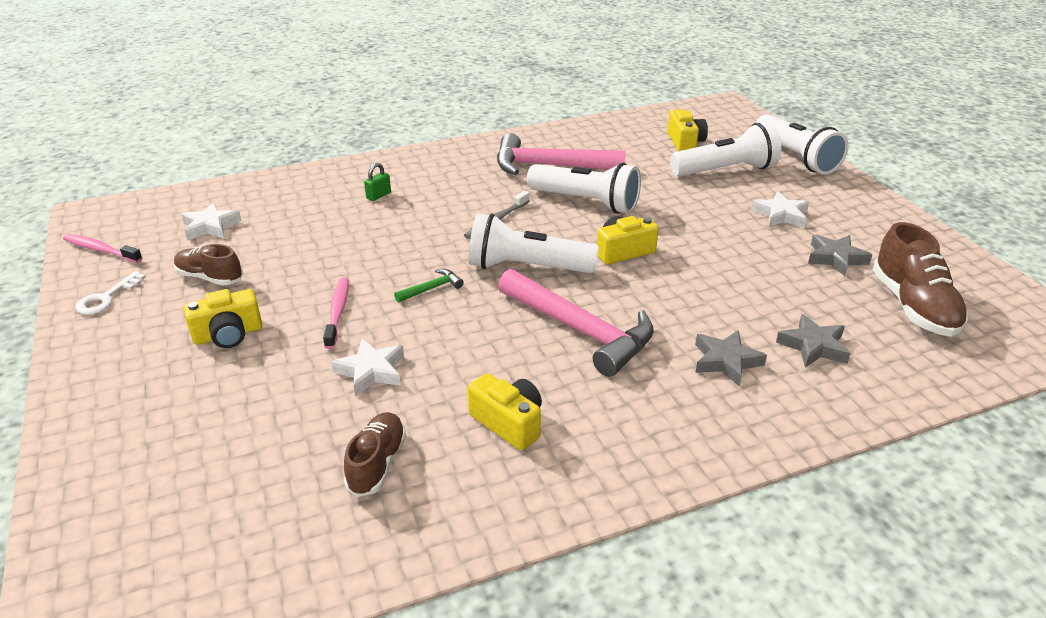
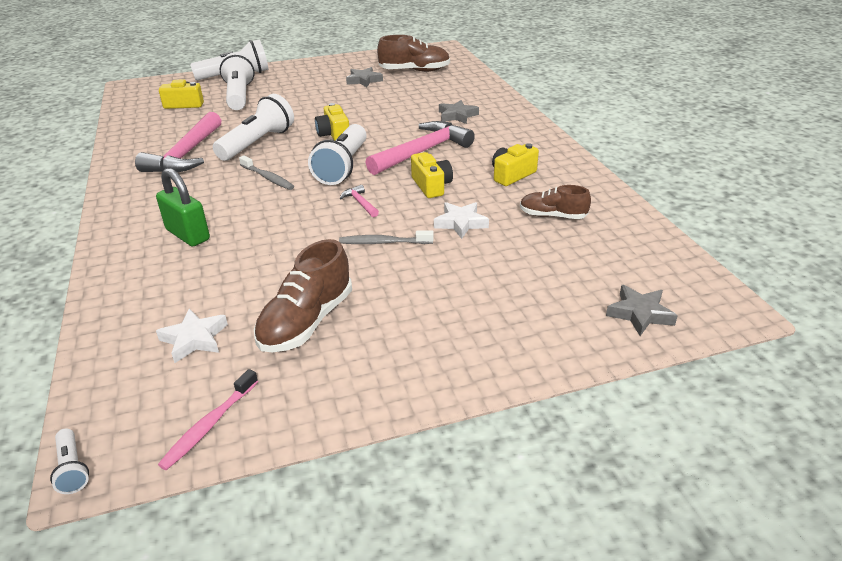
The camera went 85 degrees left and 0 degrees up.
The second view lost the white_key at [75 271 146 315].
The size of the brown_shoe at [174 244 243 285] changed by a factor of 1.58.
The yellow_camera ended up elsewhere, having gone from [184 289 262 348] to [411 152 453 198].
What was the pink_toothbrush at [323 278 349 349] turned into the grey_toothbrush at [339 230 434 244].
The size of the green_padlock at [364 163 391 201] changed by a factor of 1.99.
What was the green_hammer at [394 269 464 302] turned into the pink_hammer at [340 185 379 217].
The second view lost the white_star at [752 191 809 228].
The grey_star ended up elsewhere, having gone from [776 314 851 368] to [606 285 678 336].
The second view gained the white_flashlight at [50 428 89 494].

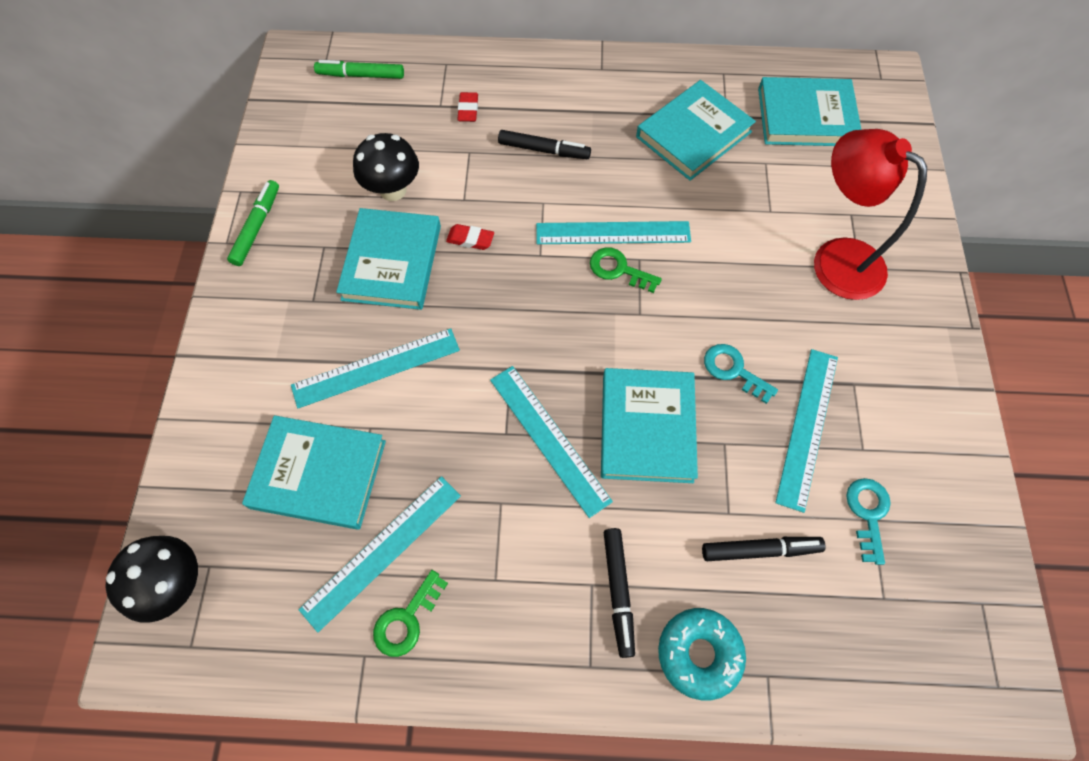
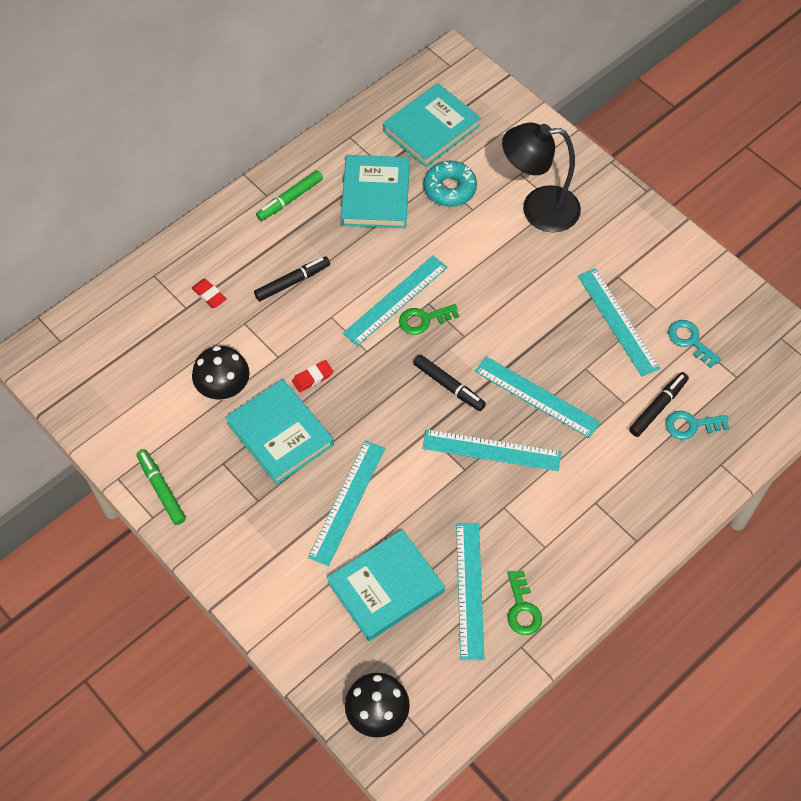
The camera went 45 degrees left and 5 degrees down.
The green_marker ended up elsewhere, having gone from [314 60 404 79] to [256 170 323 221].
Where the turquoise_book stood at [601 368 698 483], the turquoise_ruler came to stand at [475 356 600 438].
The black_marker ended up elsewhere, having gone from [604 528 635 658] to [413 355 486 411].
The turquoise_donut ended up elsewhere, having gone from [658 608 746 700] to [424 161 477 207].
The turquoise_key ended up elsewhere, having gone from [704 344 778 404] to [665 411 729 440].
What was the red_lamp at [814 129 927 300] turned into the black_lamp at [502 123 581 233].

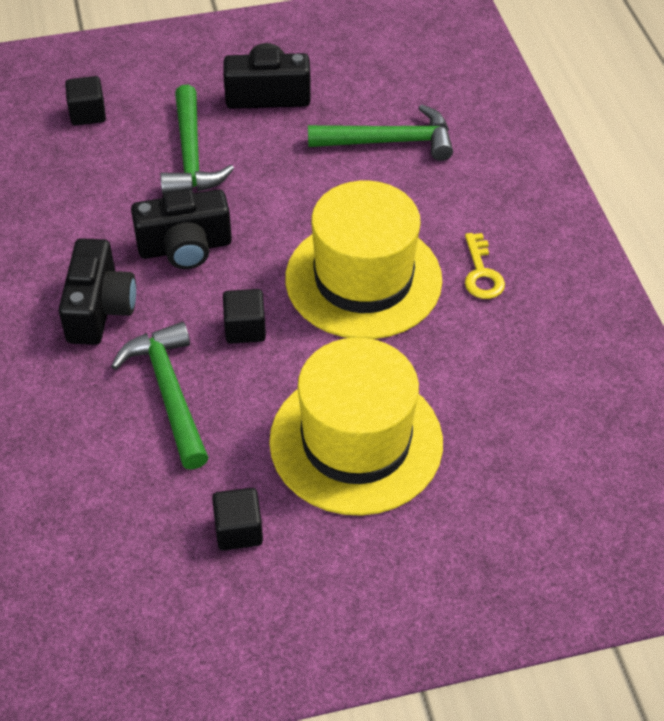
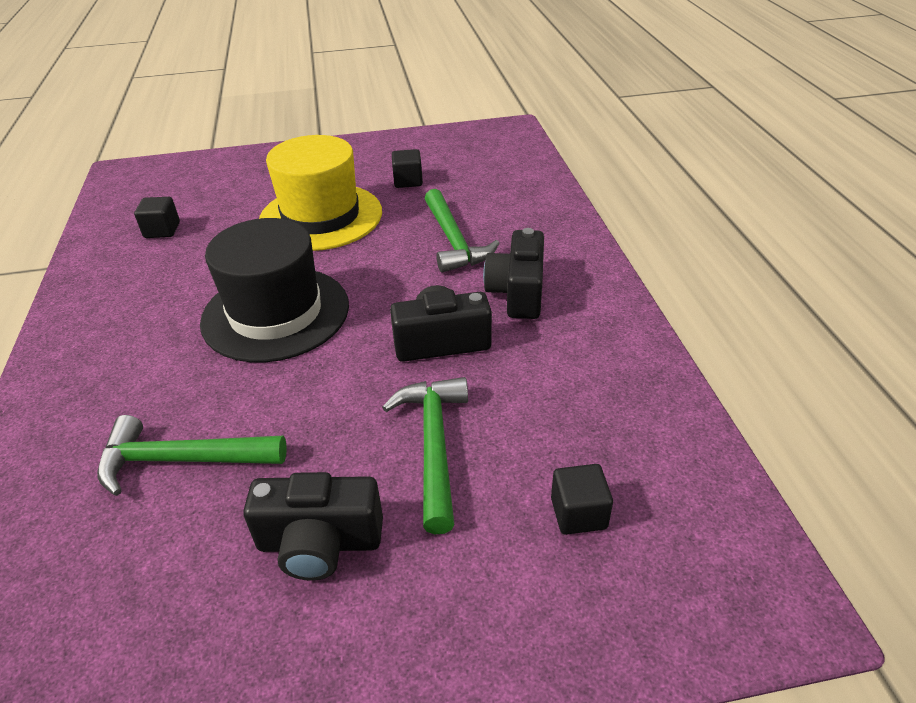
The camera went 175 degrees left and 10 degrees down.
The black_cube ended up elsewhere, having gone from [223 289 266 344] to [134 197 180 238].
What was the yellow_hat at [285 181 442 339] turned into the black_hat at [200 218 349 362].
The second view lost the yellow_key at [465 233 505 299].

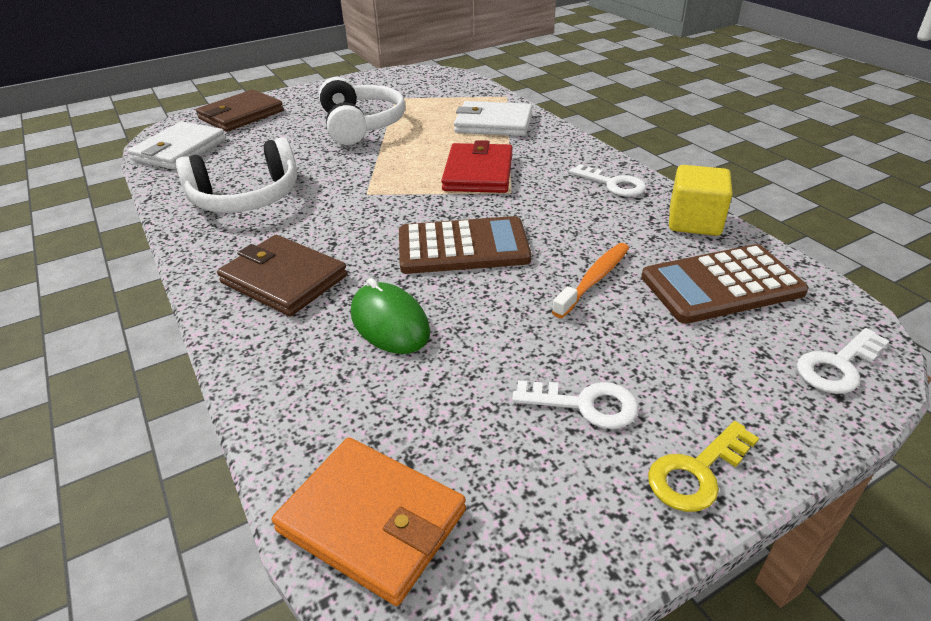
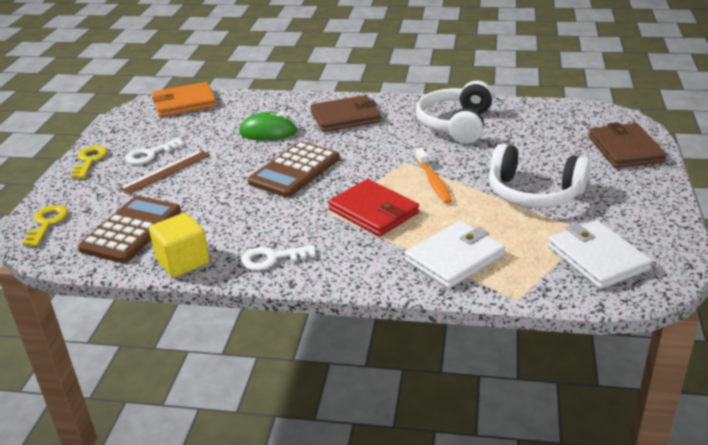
The camera went 130 degrees right and 5 degrees down.
The white_wallet ended up elsewhere, having gone from [128 121 226 170] to [548 220 652 289].
The orange_toothbrush ended up elsewhere, having gone from [552 243 629 318] to [415 148 452 204].
What was the white_key at [796 328 889 394] turned into the yellow_key at [22 205 68 247].
The second view gained the brown_ruler at [119 150 210 195].

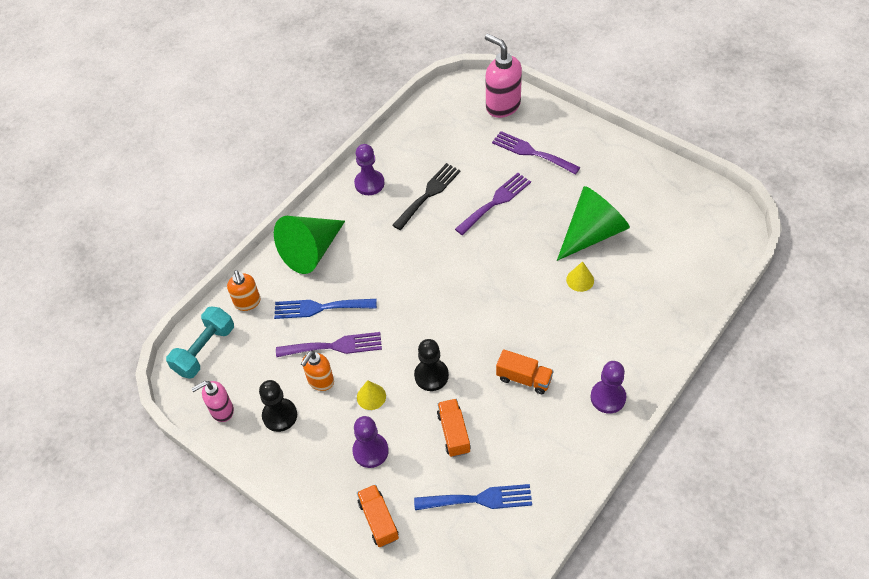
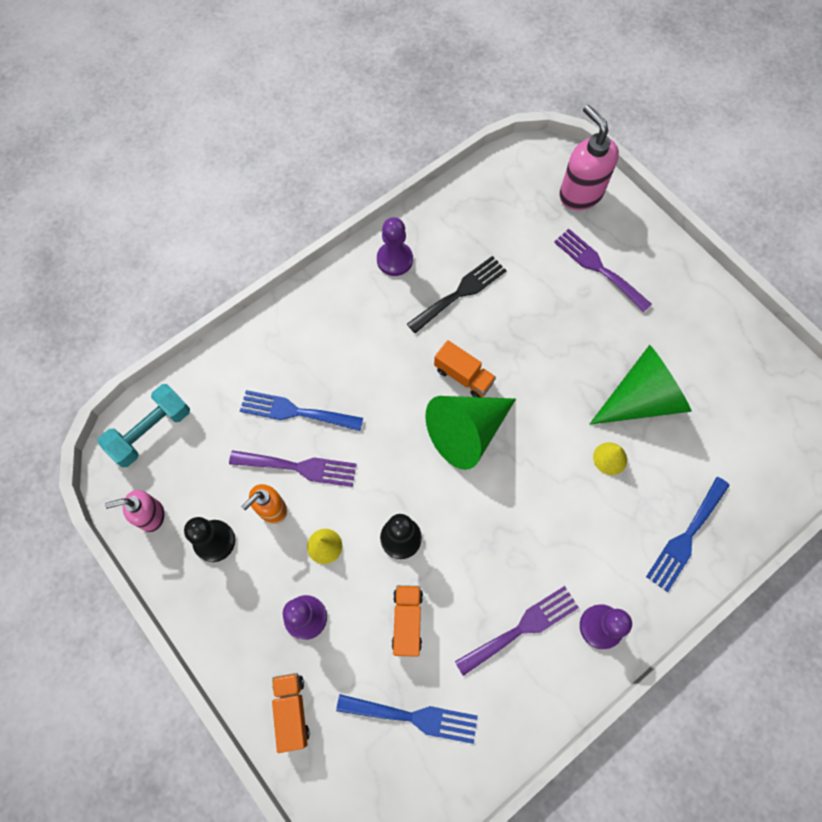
The camera went 10 degrees right and 15 degrees up.
The second view lost the orange_soap_dispenser at [227 270 261 311].
The green_cone ended up elsewhere, having gone from [274 216 345 274] to [425 396 516 470].
The purple_fork ended up elsewhere, having gone from [455 173 531 235] to [455 586 579 676].
The orange_truck ended up elsewhere, having gone from [496 349 554 394] to [434 340 496 397].
The second view gained the blue_fork at [646 477 730 592].

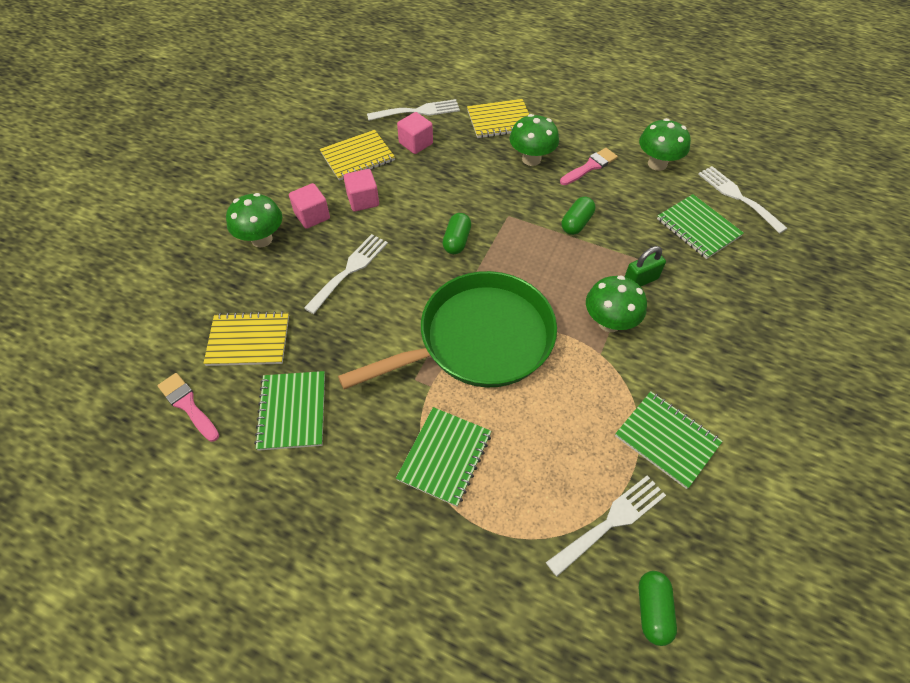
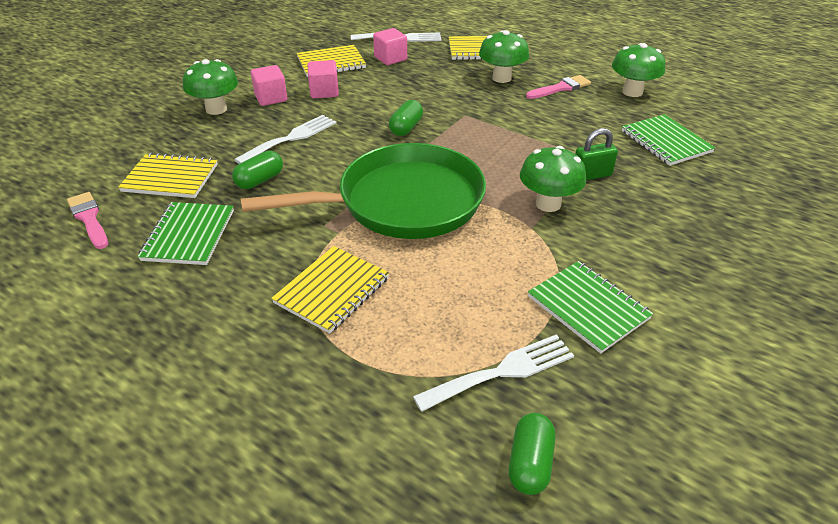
The camera went 10 degrees right and 15 degrees down.
What was the green_notebook at [396 407 492 507] turned into the yellow_notebook at [271 246 389 334].
The green_capsule ended up elsewhere, having gone from [562 197 595 235] to [232 151 283 189].
The second view lost the white_fork at [698 166 787 234].

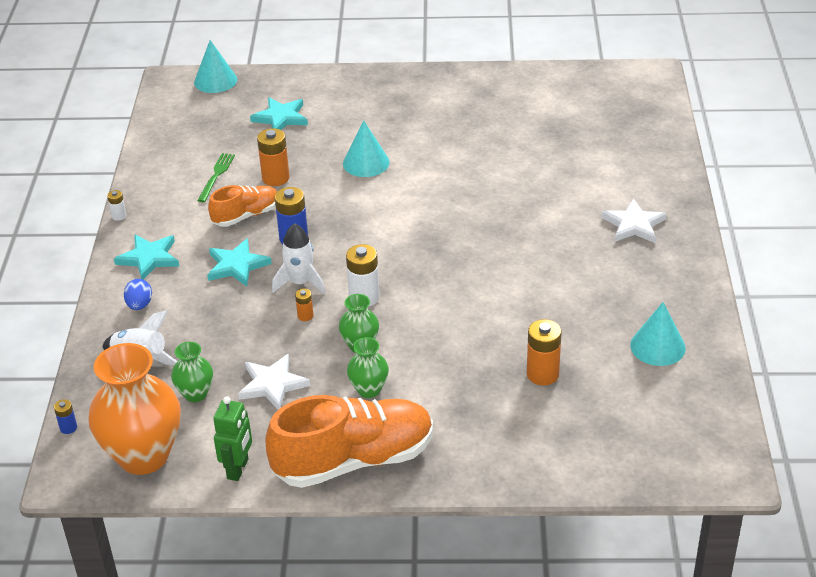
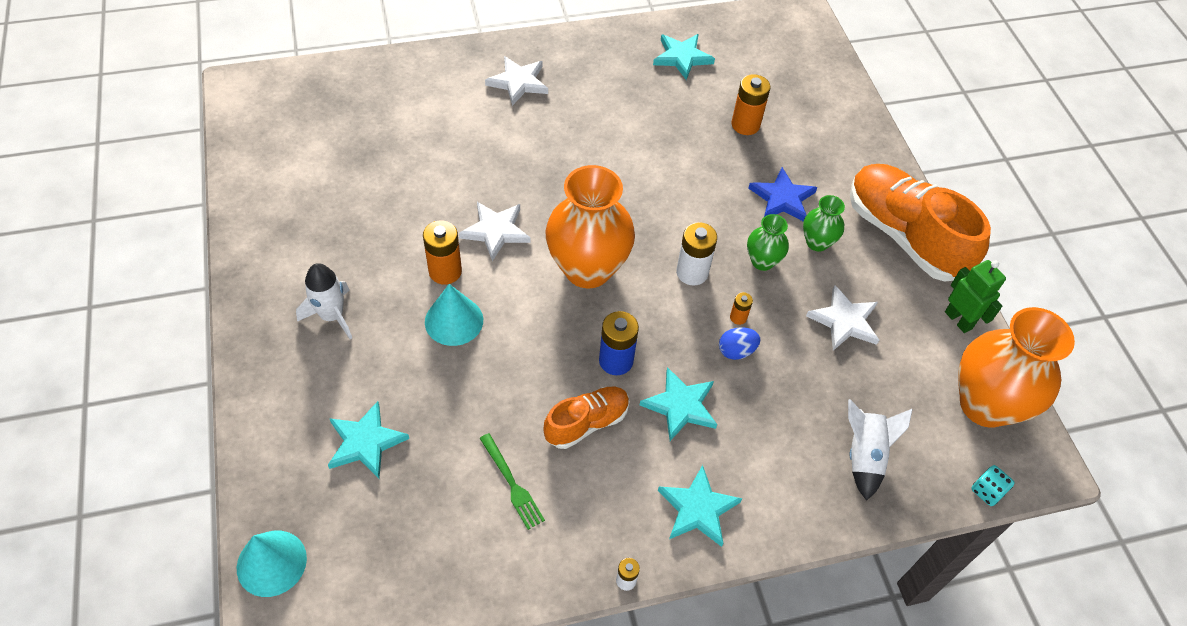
The camera went 110 degrees left and 15 degrees up.
Where the blue_battery stood at [54 399 77 434], the turquoise_dice came to stand at [971 465 1015 506].
The blue_egg ended up elsewhere, having gone from [124 279 152 310] to [719 327 760 360].
The second view lost the green_vase at [171 342 213 402].
The green_fork at [197 153 235 202] ended up facing another way, 120 degrees counterclockwise from before.
The orange_shoe at [208 185 277 227] ended up facing another way, 105 degrees clockwise from before.
The green_robot at [213 396 252 481] ended up facing another way, 60 degrees clockwise from before.
The orange_battery ended up elsewhere, having gone from [257 128 289 186] to [423 221 462 284].
The white_rocket ended up elsewhere, having gone from [272 223 326 294] to [296 263 352 339].
Where the turquoise_cone stood at [630 302 686 366], the turquoise_star came to stand at [653 34 715 80].
The second view gained the white_star at [459 202 531 261].
The second view gained the orange_vase at [545 165 635 288].
The second view gained the blue_star at [748 167 817 222].

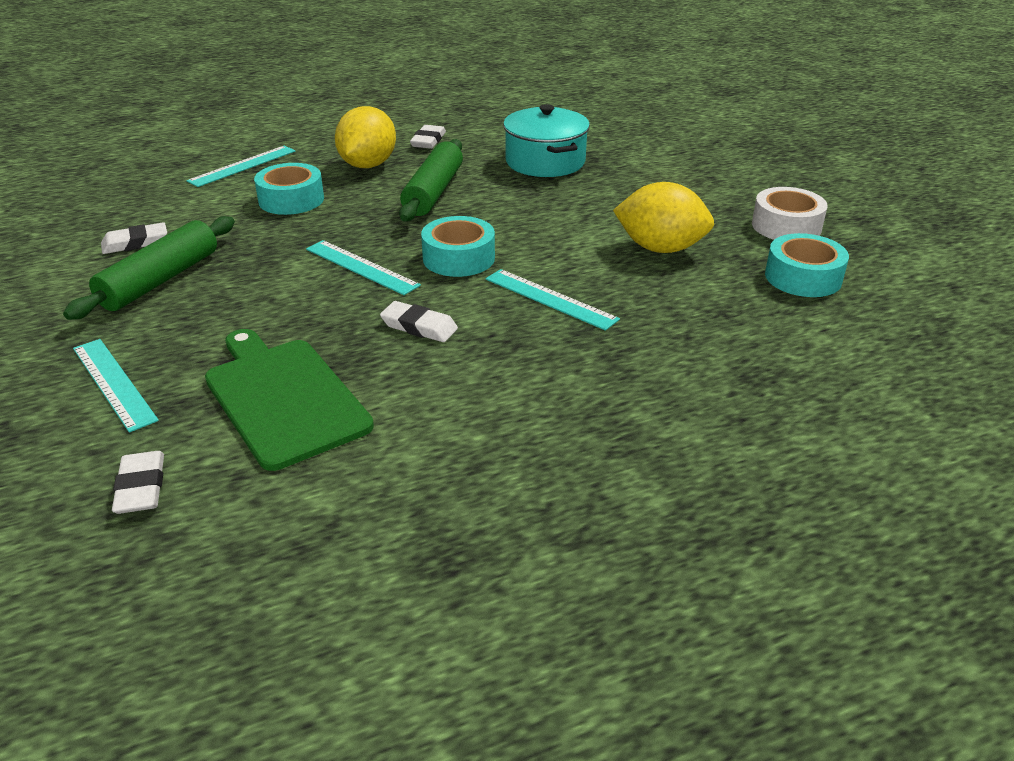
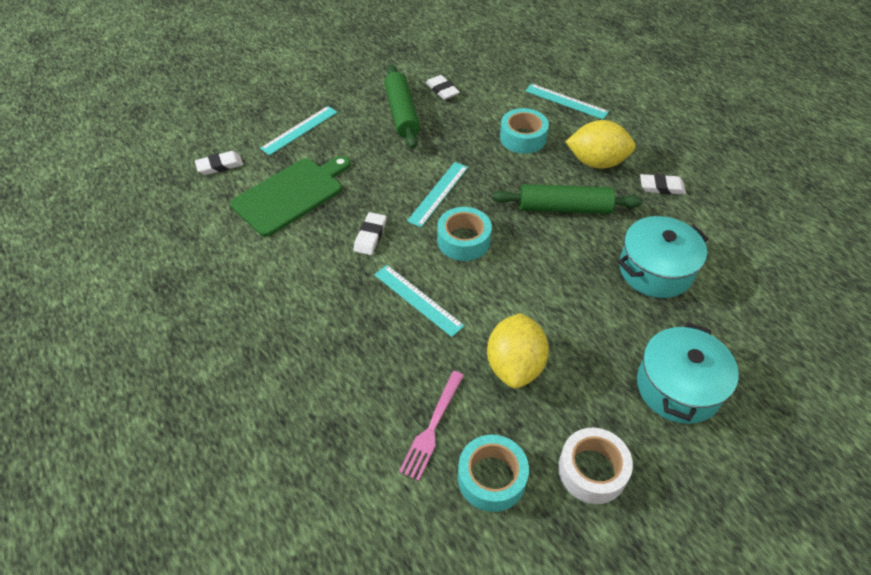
The camera went 80 degrees right and 15 degrees up.
The green_rolling_pin at [63 216 235 320] ended up facing another way, 60 degrees clockwise from before.
The turquoise_ruler at [486 269 620 331] ended up facing another way, 75 degrees counterclockwise from before.
The second view gained the pink_fork at [399 371 464 481].
The second view gained the turquoise_pot at [637 322 739 424].

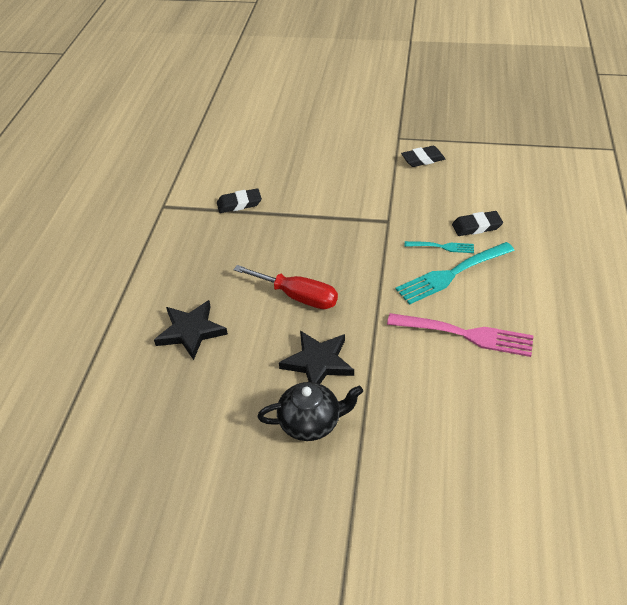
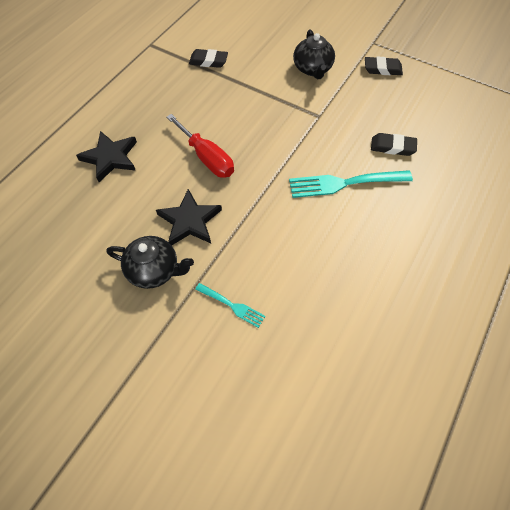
The camera went 20 degrees right and 15 degrees up.
The second view lost the pink_fork at [387 313 534 357].
The turquoise_fork ended up elsewhere, having gone from [405 241 474 253] to [195 283 265 328].
The second view gained the black_teapot at [293 29 335 79].

